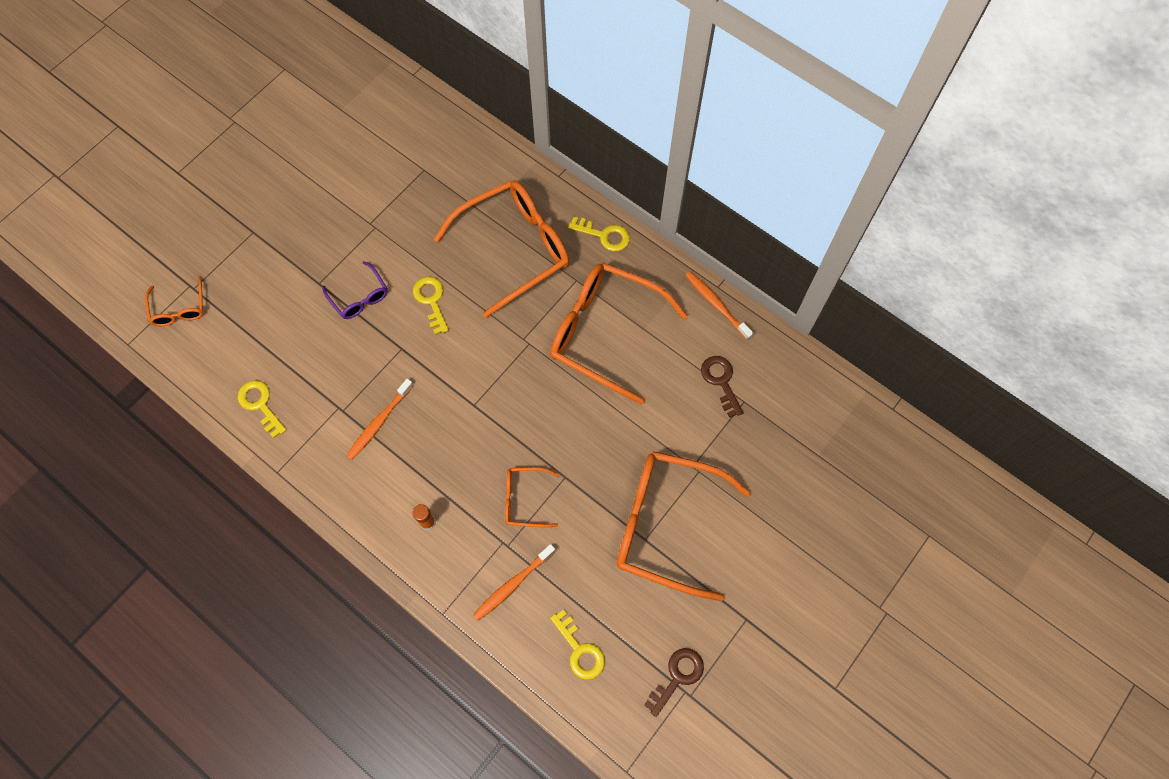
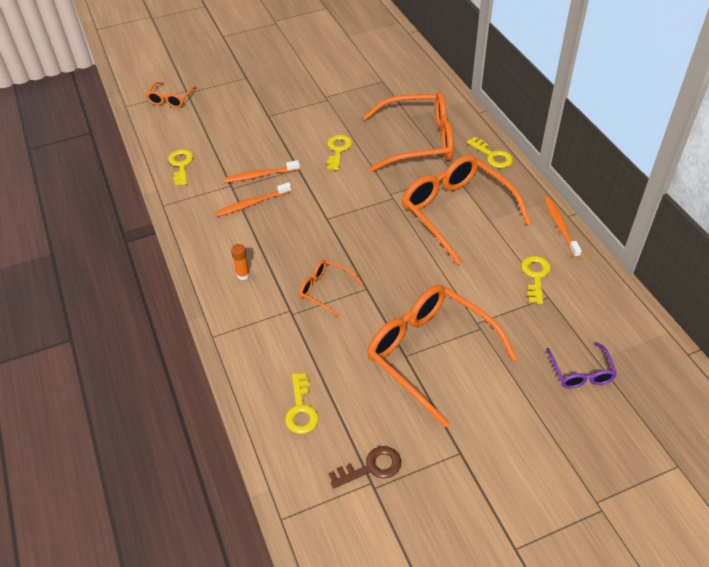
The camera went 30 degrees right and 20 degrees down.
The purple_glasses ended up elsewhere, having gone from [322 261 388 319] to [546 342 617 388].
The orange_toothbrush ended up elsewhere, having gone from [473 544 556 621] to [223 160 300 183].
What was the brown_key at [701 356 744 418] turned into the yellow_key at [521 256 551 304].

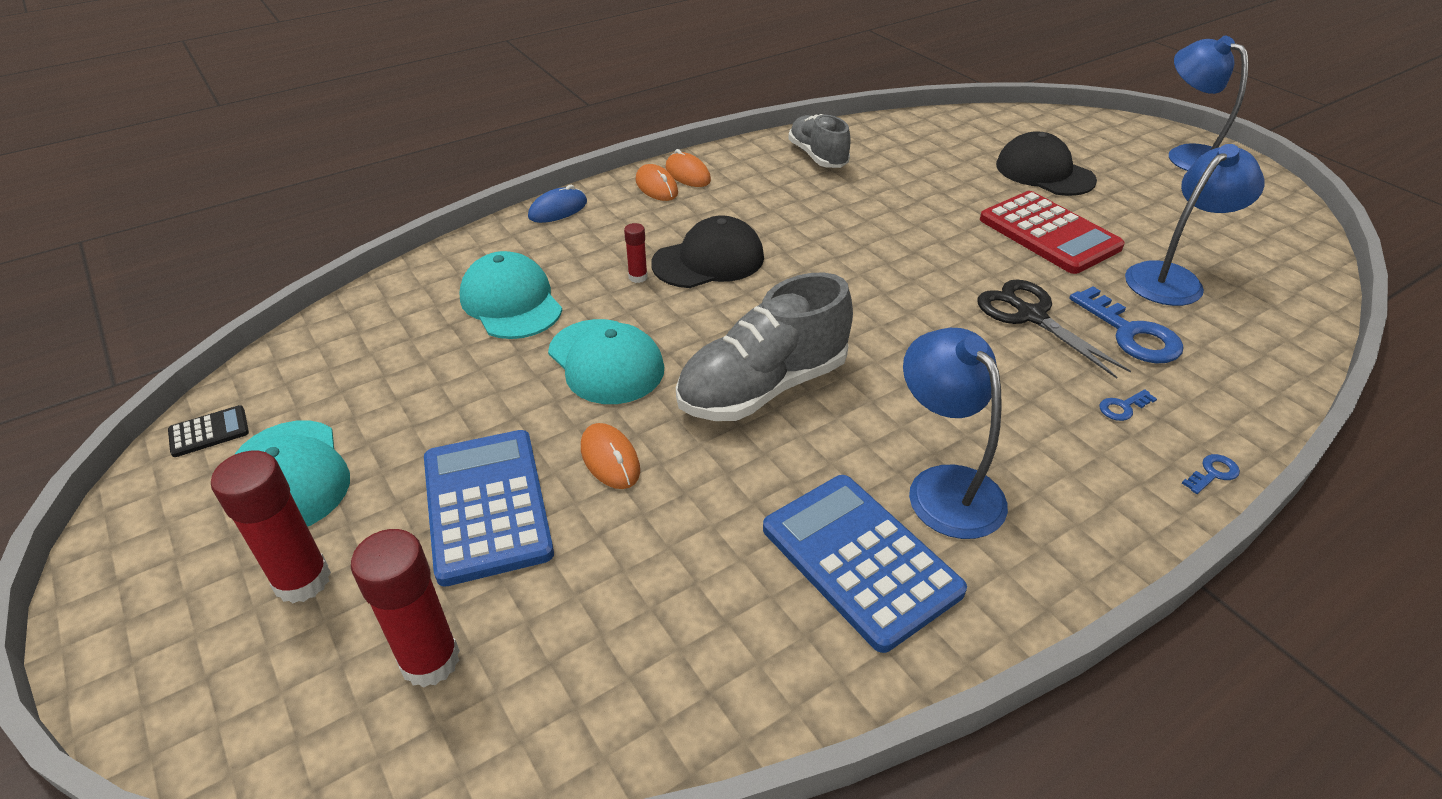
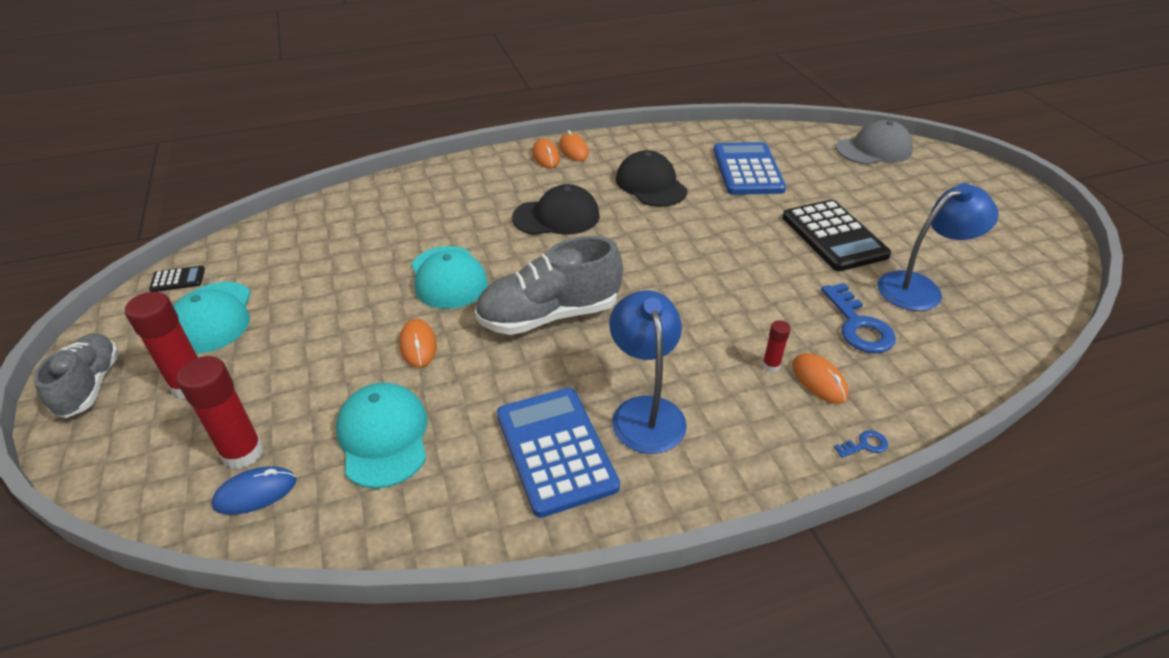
The camera went 15 degrees right and 0 degrees up.
The blue_calculator ended up elsewhere, having gone from [424 430 554 587] to [713 142 786 195].
The turquoise_cap ended up elsewhere, having gone from [459 251 562 339] to [336 383 427 488].
The blue_mouse ended up elsewhere, having gone from [528 185 587 223] to [212 466 296 515].
The red_glue_stick ended up elsewhere, having gone from [624 223 648 283] to [762 320 791 372].
The grey_shoe ended up elsewhere, having gone from [788 114 851 168] to [34 333 119 418].
The second view lost the black_scissors at [978 279 1131 379].
What was the red_calculator at [980 191 1125 274] turned into the black_calculator at [782 200 891 271].
The black_cap ended up elsewhere, having gone from [996 131 1097 196] to [616 150 688 207].
Where the blue_key stood at [1100 389 1157 421], the orange_mouse came to stand at [792 353 849 404].
The second view lost the blue_lamp at [1169 36 1248 171].
The second view gained the grey_cap at [836 120 913 165].

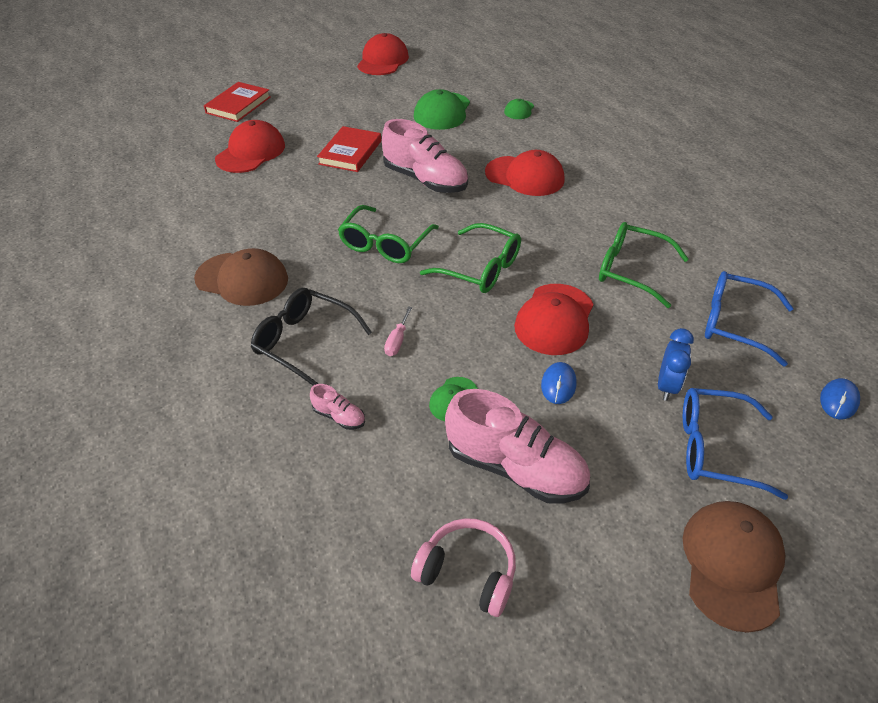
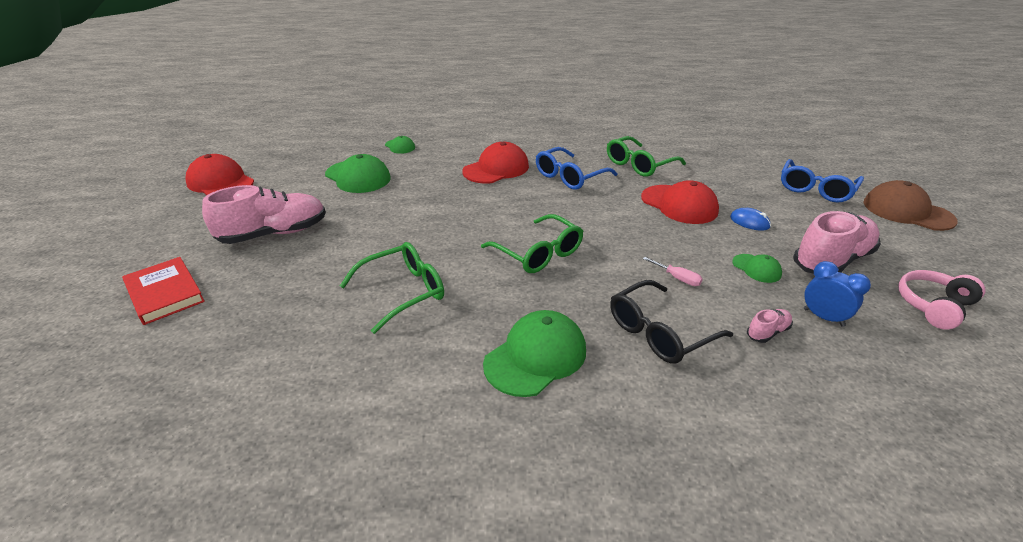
The camera went 65 degrees left and 10 degrees down.
What was the brown_cap at [194 248 288 306] turned into the green_cap at [483 310 586 397].
The second view lost the red_cap at [215 120 285 173].
The second view lost the red_book at [317 126 381 172].
The pink_shoe ended up elsewhere, having gone from [382 119 468 193] to [202 185 326 244].
The green_glasses ended up elsewhere, having gone from [420 223 521 293] to [340 242 444 334].
The blue_clock ended up elsewhere, having gone from [658 328 694 401] to [804 261 871 327].
The blue_glasses ended up elsewhere, having gone from [705 271 794 367] to [536 147 617 190].
The second view lost the blue_mouse at [820 378 860 419].

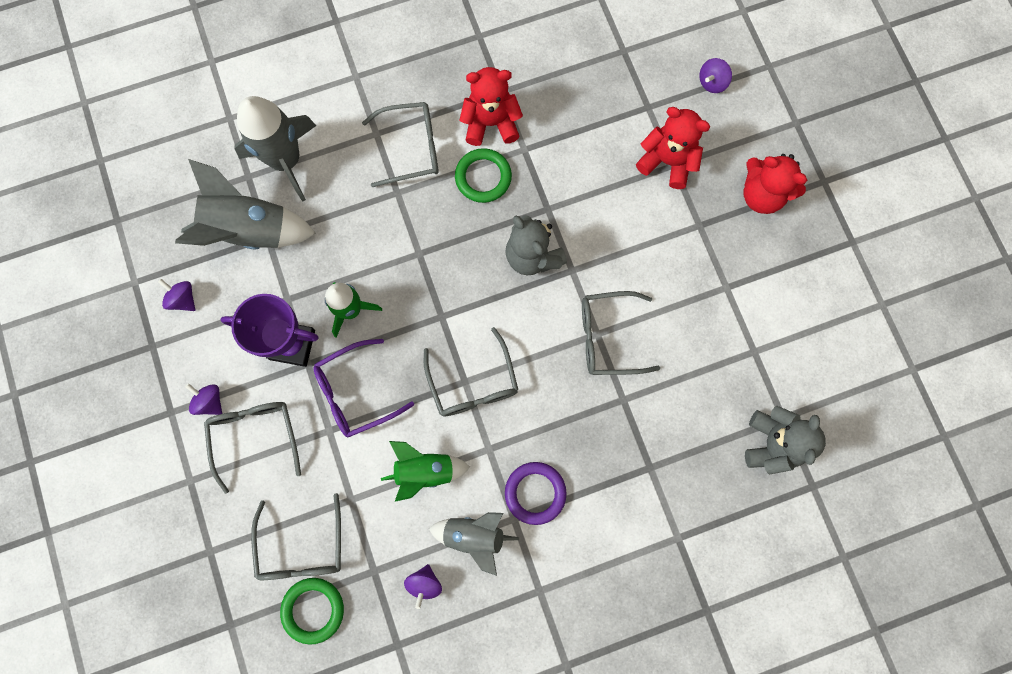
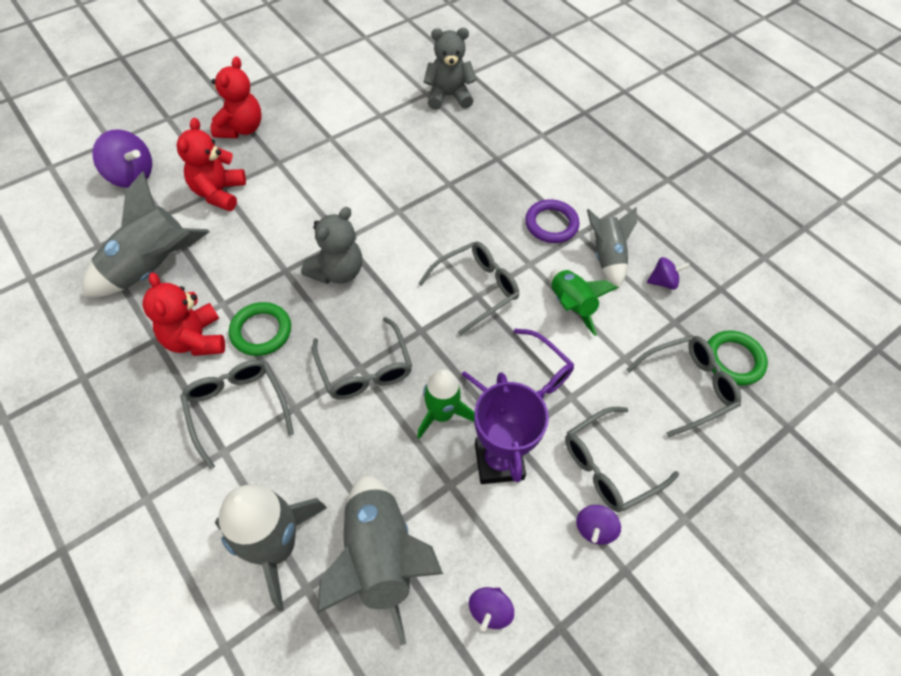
The camera went 110 degrees left and 20 degrees down.
The grey_glasses ended up elsewhere, having gone from [582 291 660 375] to [312 317 412 400].
The size of the purple_spinning_top at [699 58 732 93] changed by a factor of 1.72.
The second view gained the grey_rocket at [82 171 210 297].

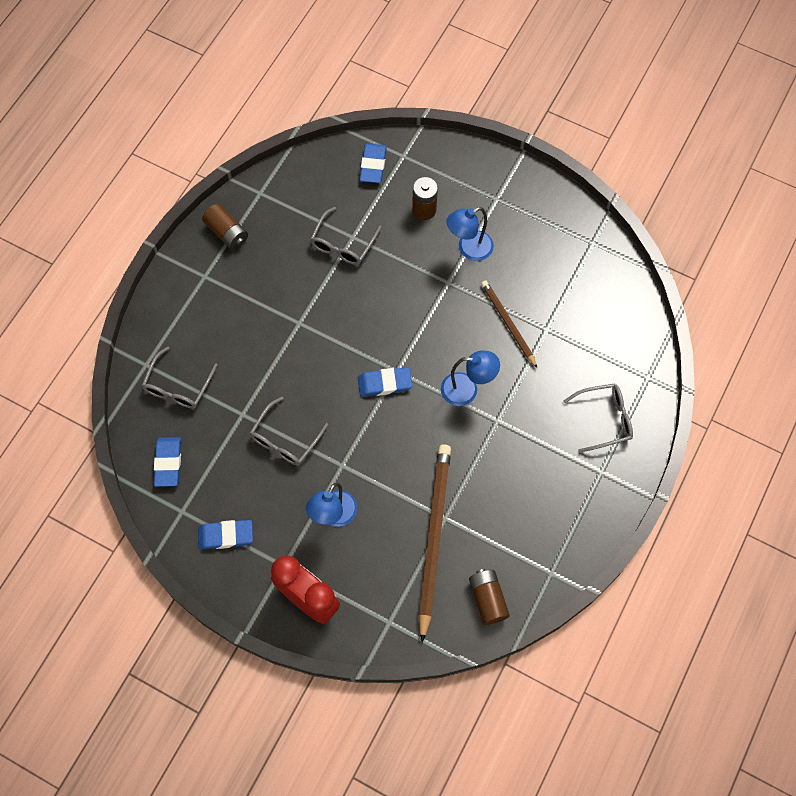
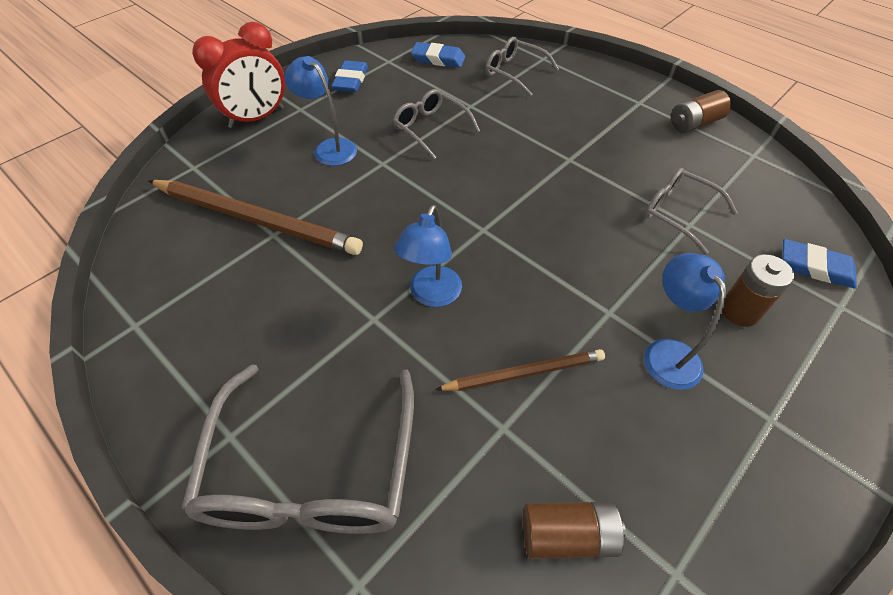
The camera went 105 degrees right and 15 degrees down.
The second view lost the blue_eraser at [358 367 412 397].
The brown_battery ended up elsewhere, having gone from [469 569 510 625] to [523 501 626 559].
The size of the grey_glasses at [563 384 633 453] changed by a factor of 1.80.

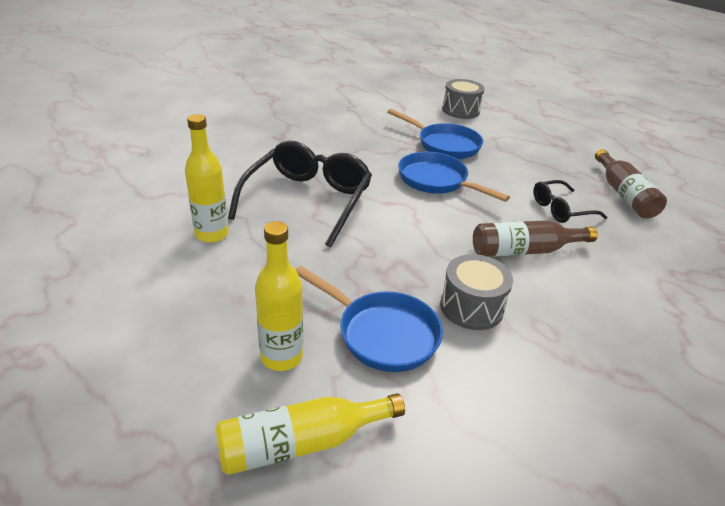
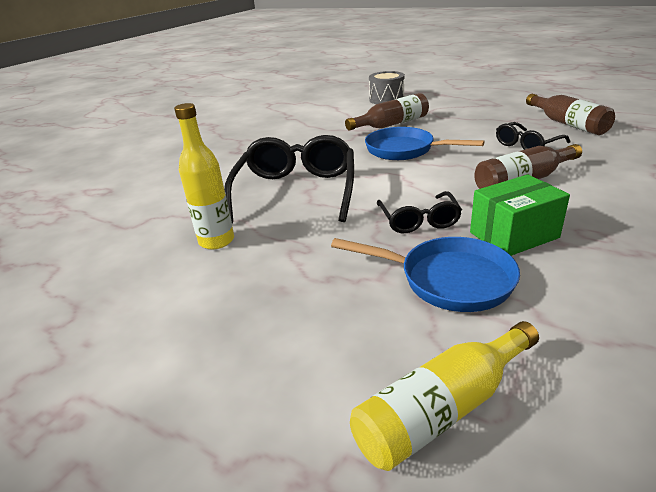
The camera went 10 degrees left and 5 degrees down.
The second view lost the yellow_bottle at [255 221 303 371].
Where the blue_pan stood at [387 109 483 159], the brown_bottle came to stand at [345 93 429 131].
Where the grey_drum stood at [440 254 513 330], the green_box came to stand at [470 174 570 256].
The second view gained the black_glasses at [377 191 462 233].

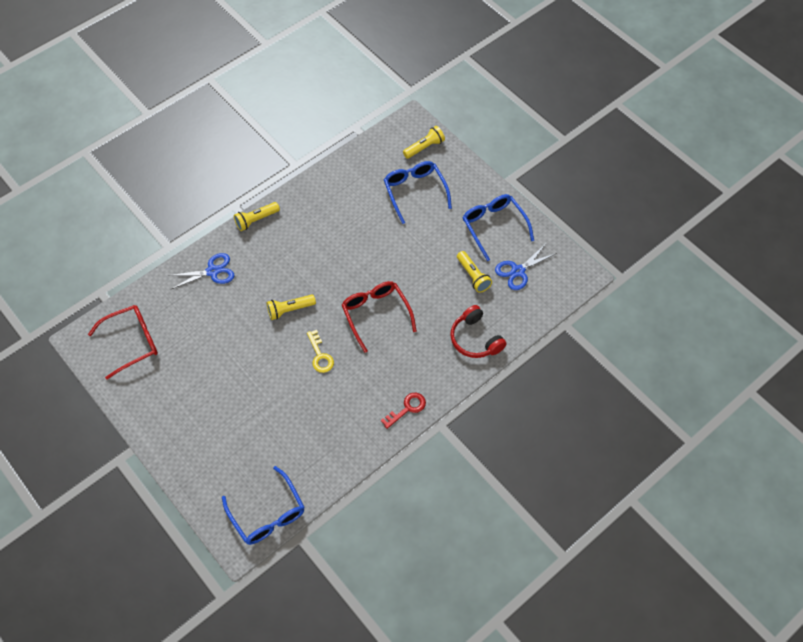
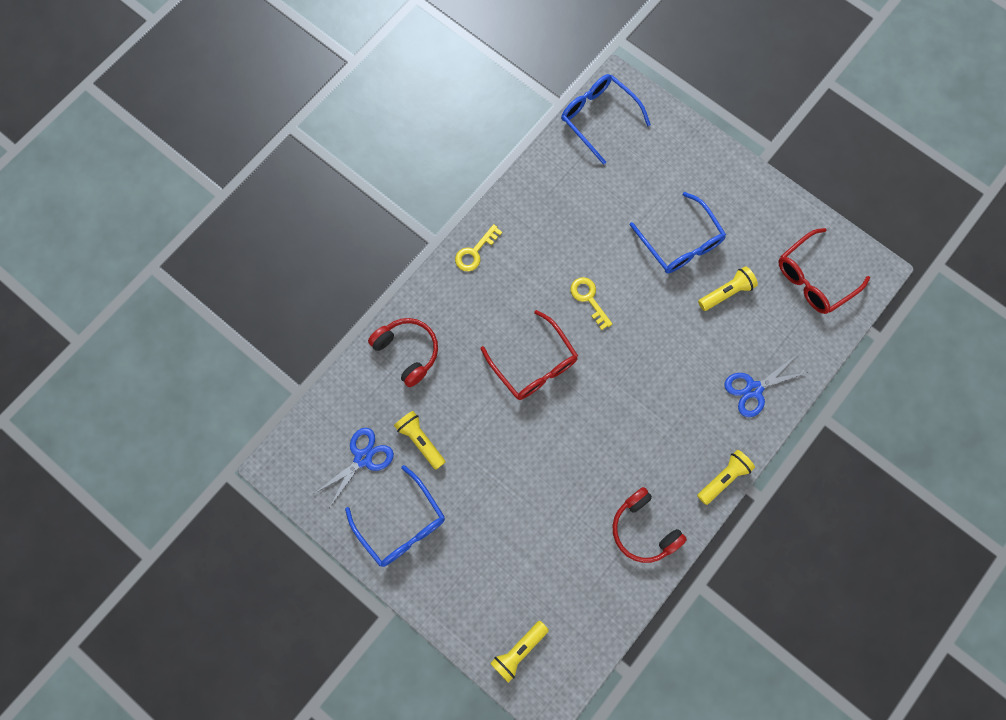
The camera went 170 degrees right and 15 degrees up.
The yellow_flashlight ended up elsewhere, having gone from [267 295 316 320] to [698 266 758 311].
What was the red_key at [381 393 426 429] turned into the yellow_key at [455 224 502 271].
The blue_glasses ended up elsewhere, having gone from [384 161 452 224] to [630 192 726 274].
The second view gained the red_headphones at [612 487 687 563].

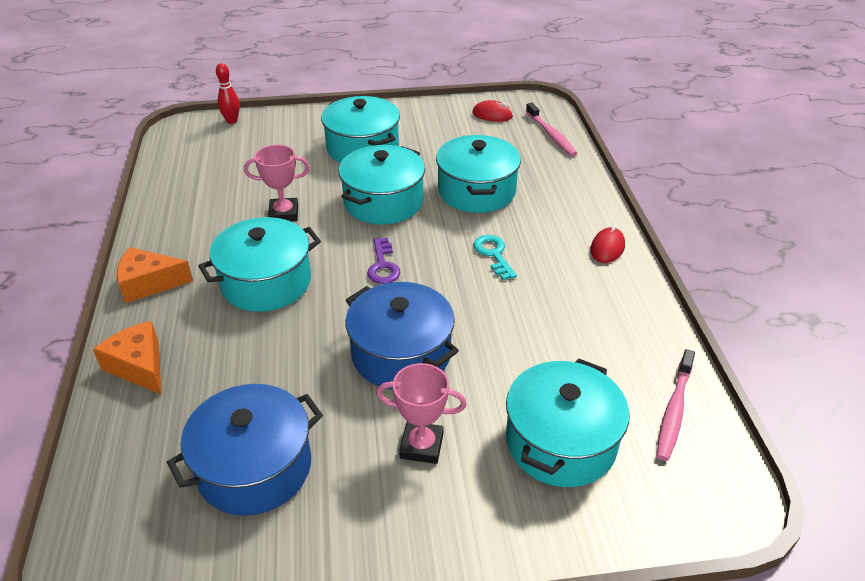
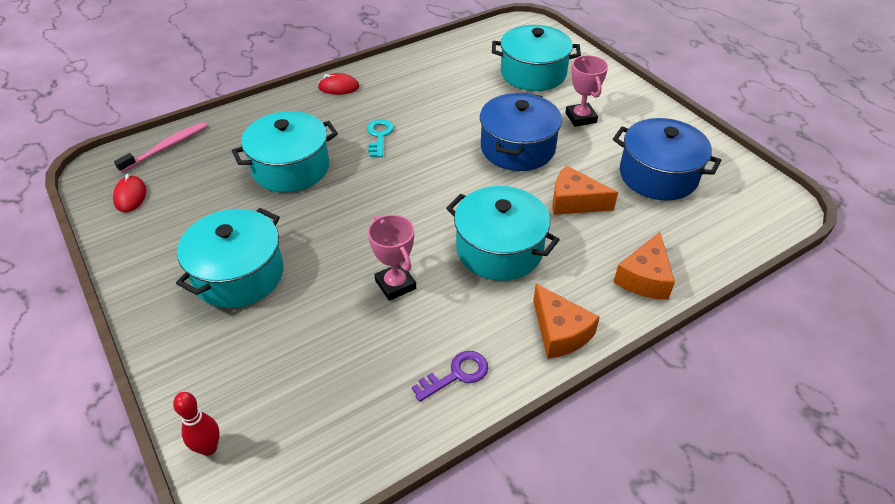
The camera went 115 degrees left and 5 degrees up.
The second view lost the turquoise_pot at [339 145 425 225].
The purple_key ended up elsewhere, having gone from [367 238 400 284] to [412 351 488 402].
The turquoise_key at [473 235 517 280] ended up facing another way, 135 degrees clockwise from before.
The second view lost the pink_toothbrush at [657 349 695 461].
The second view gained the orange_cheese at [552 165 618 215].

